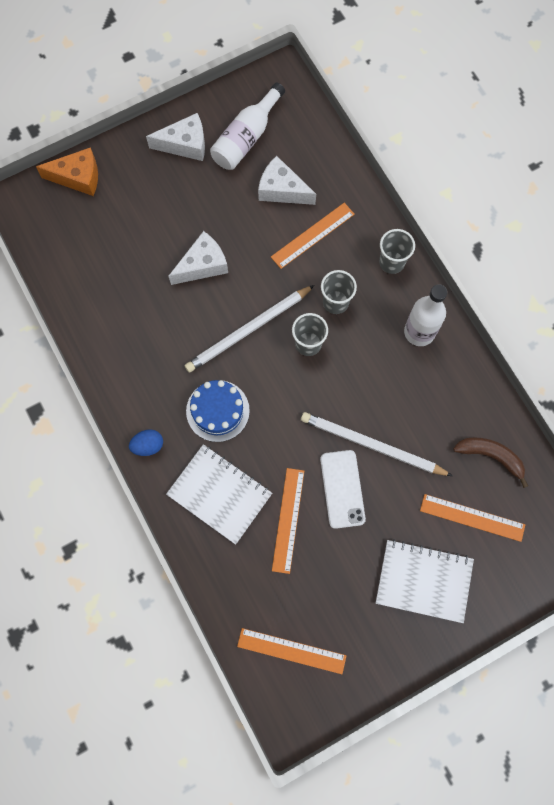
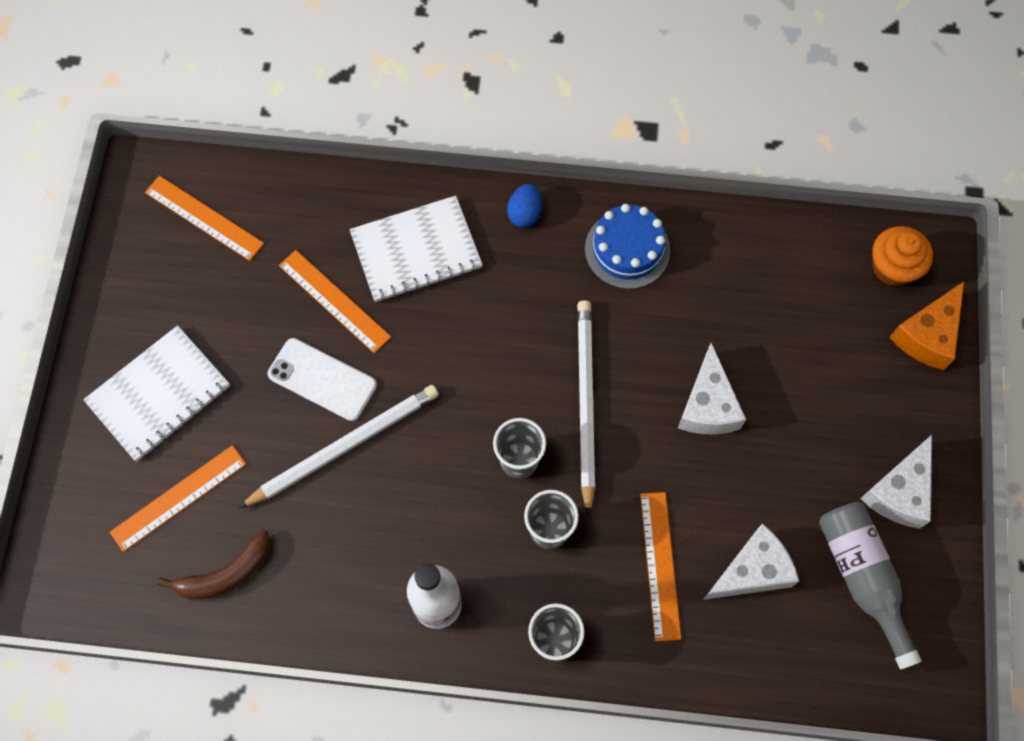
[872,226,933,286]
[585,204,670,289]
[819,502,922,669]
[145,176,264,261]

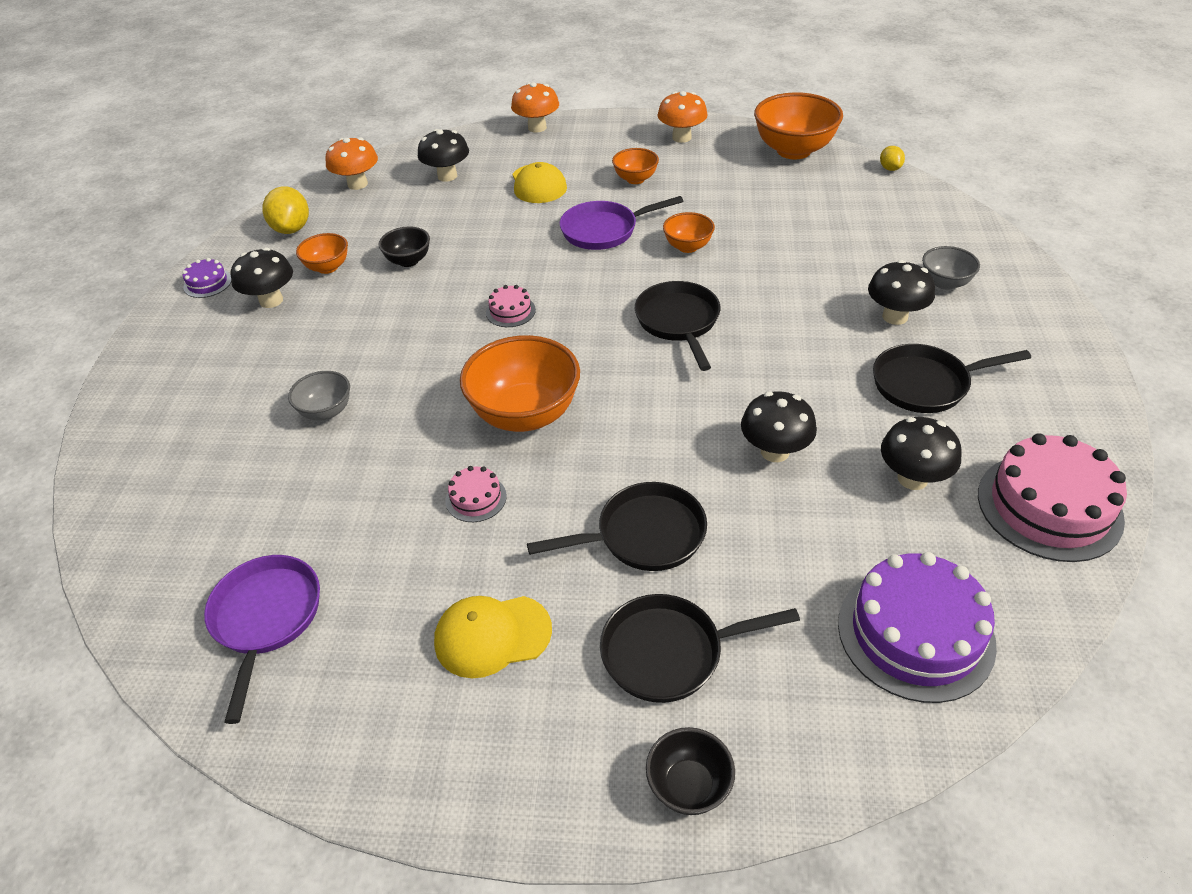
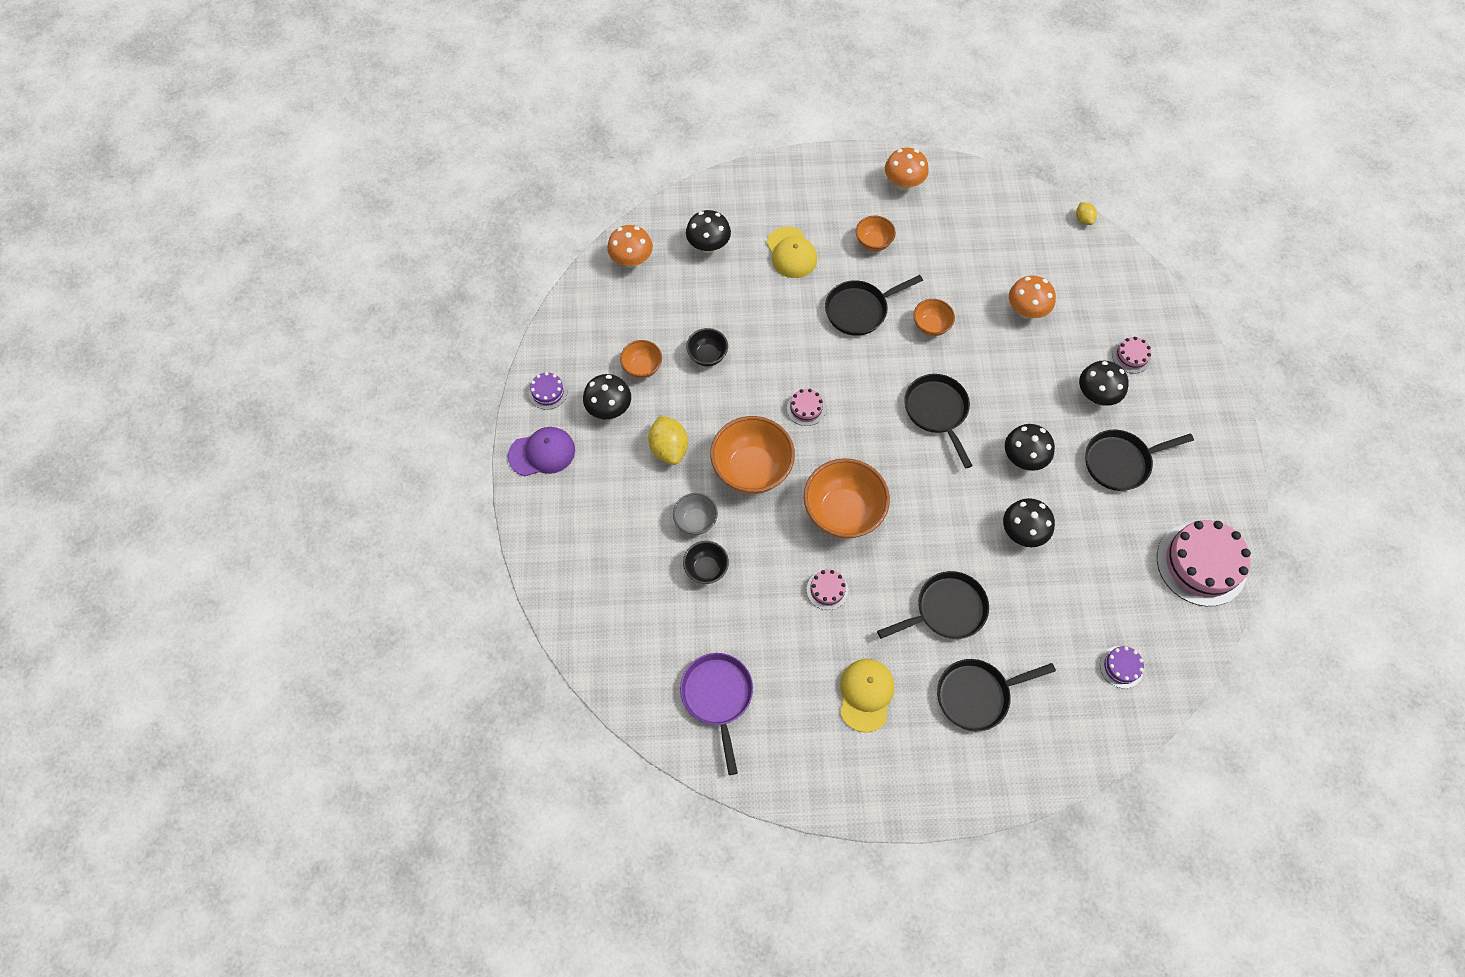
[508,427,575,476]
[648,415,688,465]
[1009,275,1056,319]
[683,541,729,584]
[710,416,795,494]
[1005,424,1055,471]
[1112,337,1151,374]
[825,275,923,336]
[840,659,894,732]
[1100,646,1144,688]

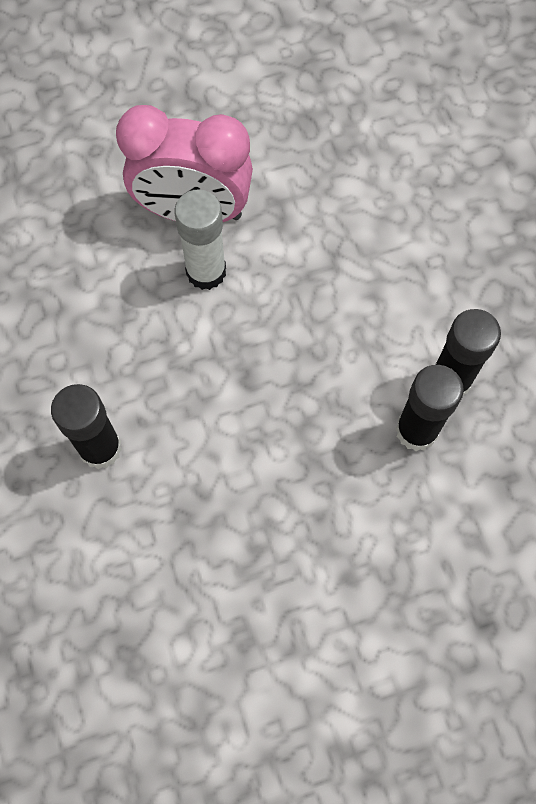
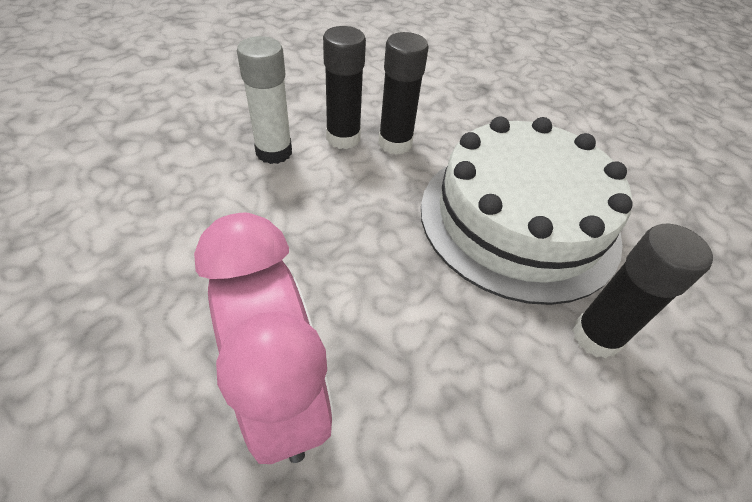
[421,116,632,305]
[237,36,292,164]

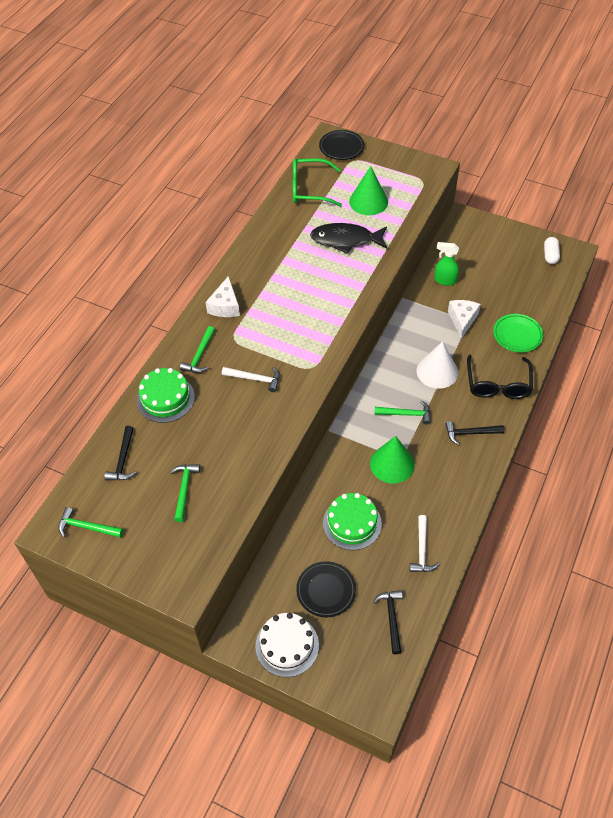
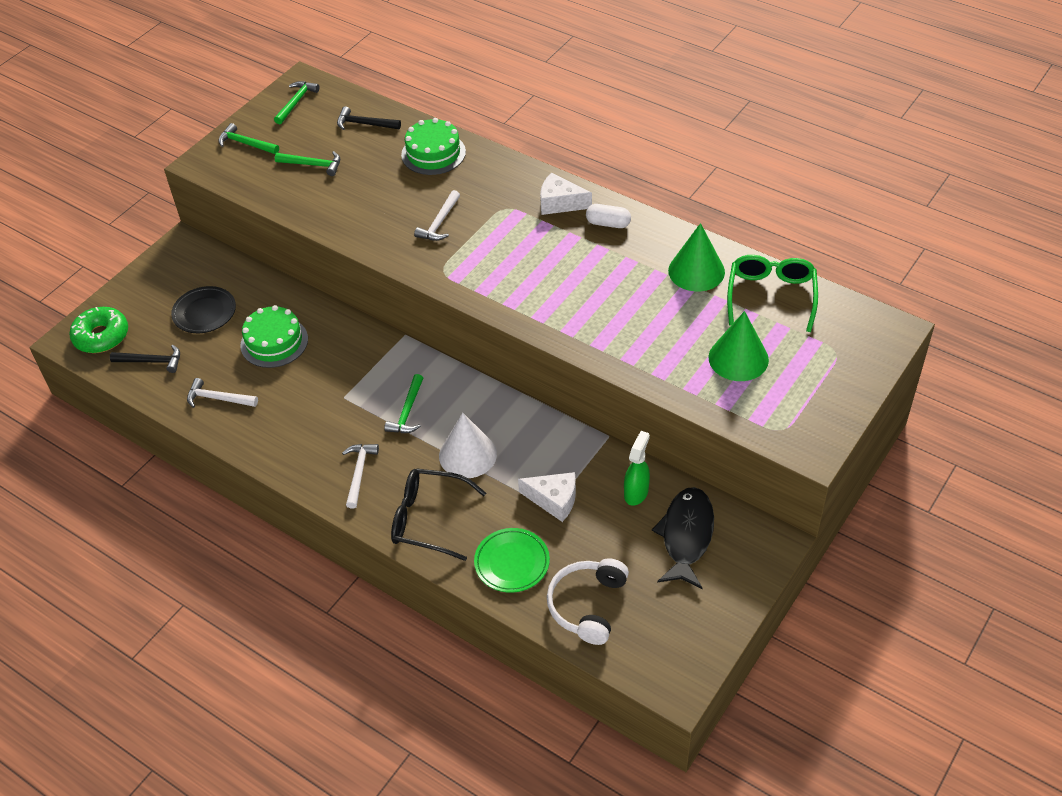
[255,613,319,677] (first image)
[319,130,364,160] (first image)
[69,307,128,353]
[547,558,629,645]
[218,123,279,154]
[652,487,714,589]
[668,223,725,292]
[586,204,631,228]
[342,444,379,509]

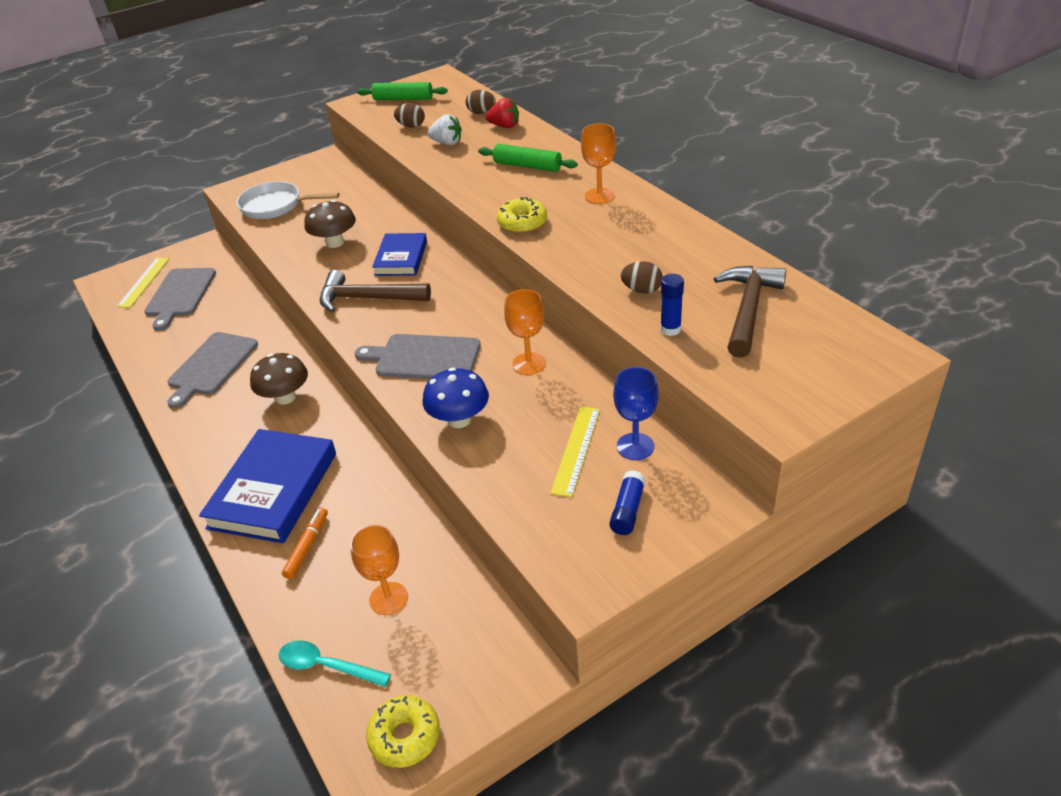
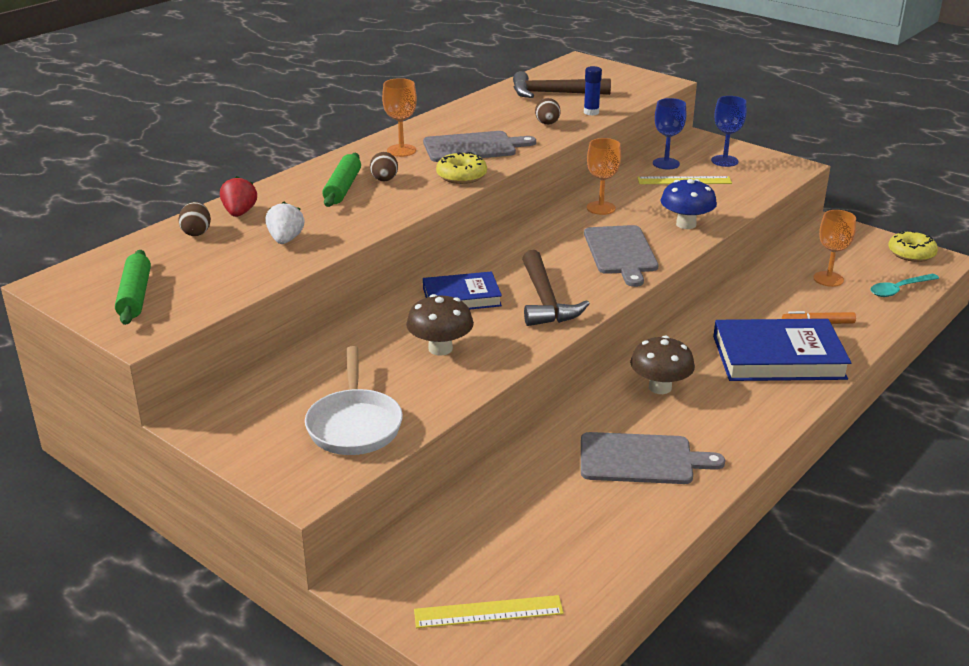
[423,131,536,162]
[370,152,398,181]
[711,96,747,167]
[870,273,939,297]

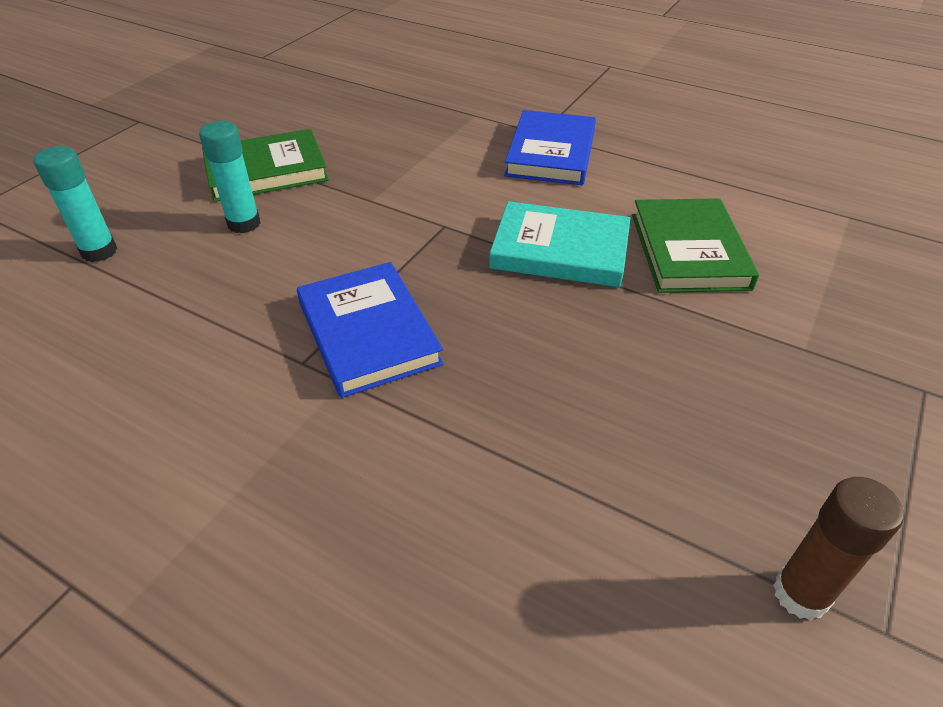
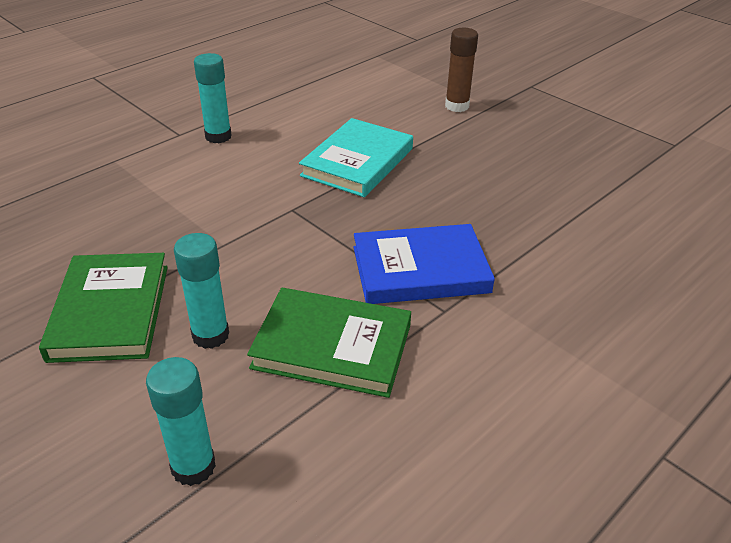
[247,288,411,398]
[445,28,478,112]
[194,53,232,143]

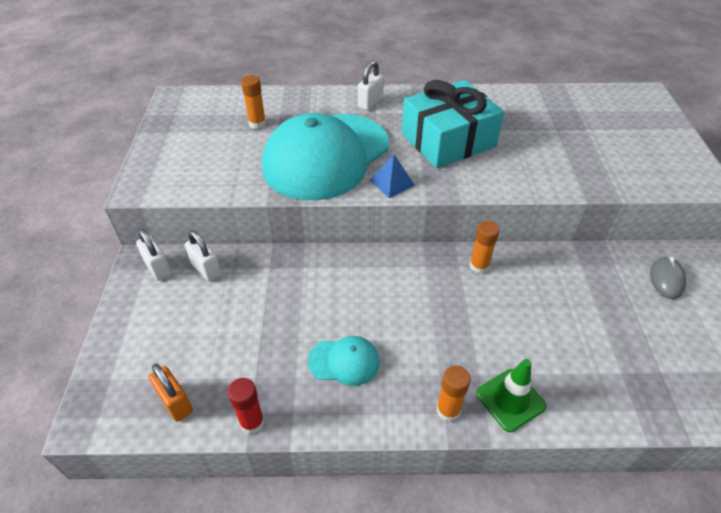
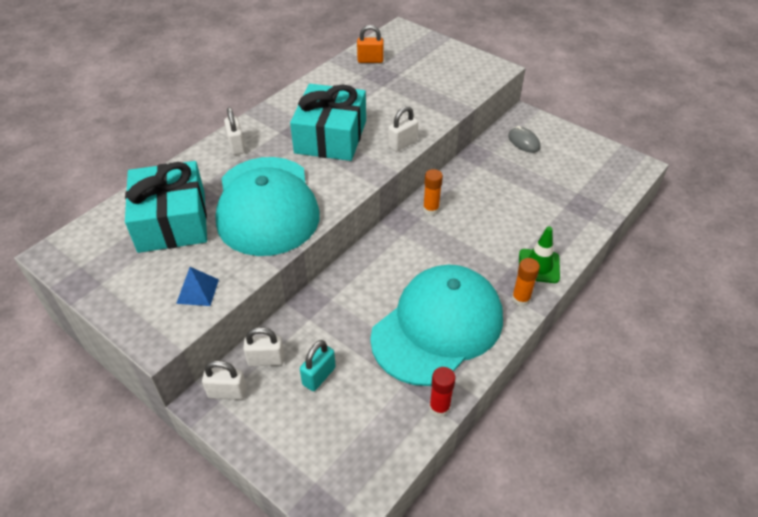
[300,340,336,391]
[388,106,418,152]
[357,25,384,63]
[176,267,219,306]
[125,161,207,253]
[370,265,503,386]

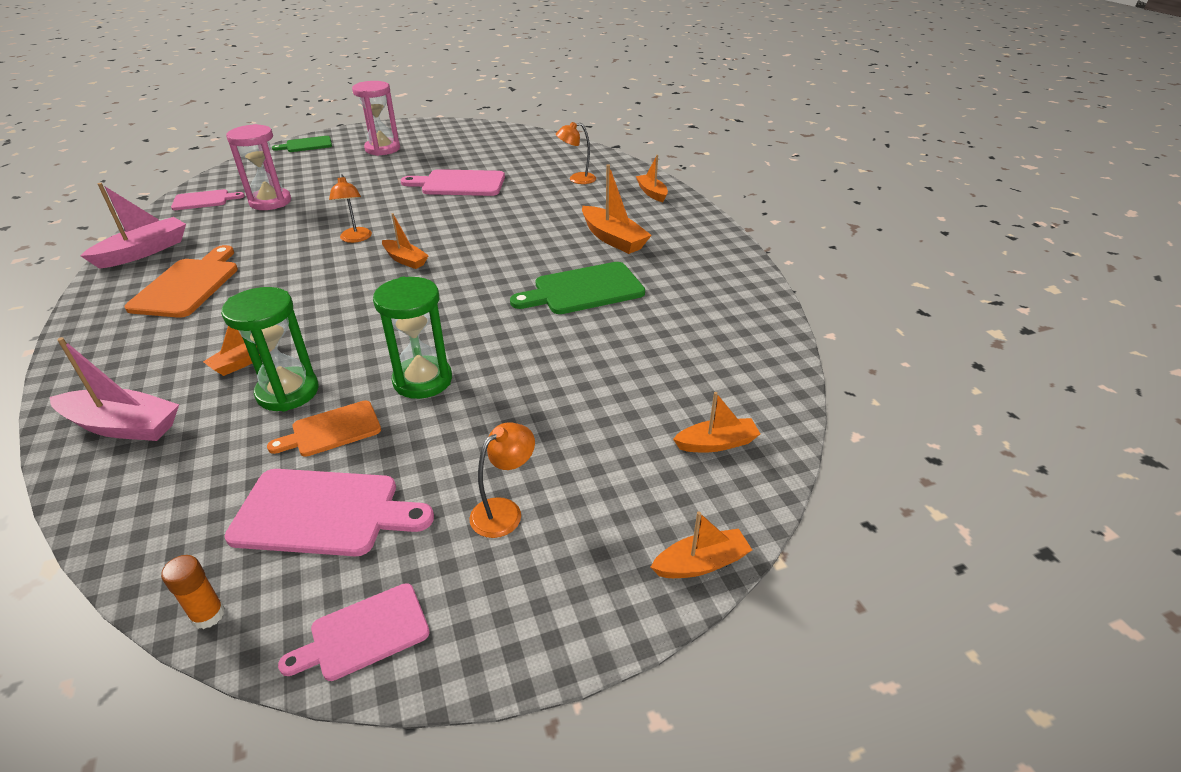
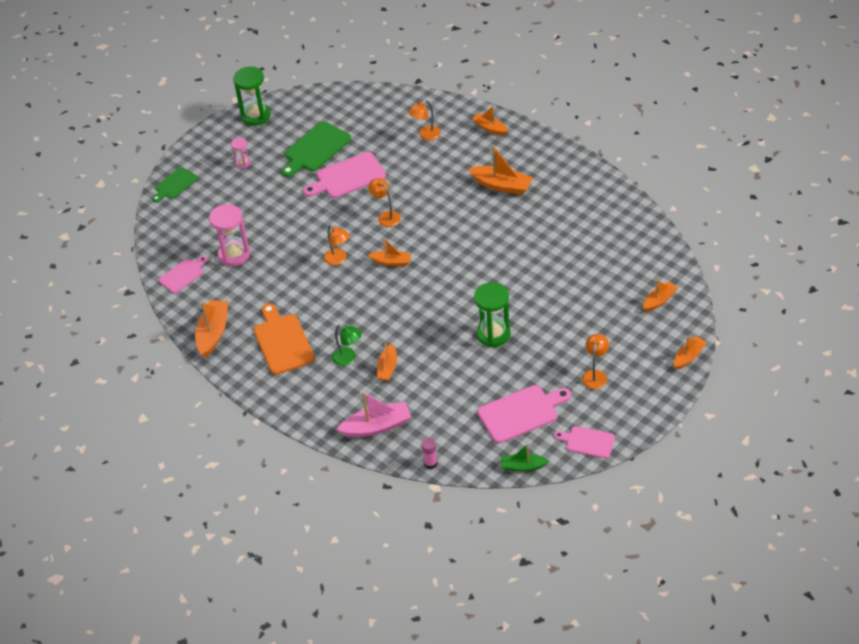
[267,401,381,457] (first image)
[332,324,362,366]
[368,178,401,227]
[422,438,438,469]
[233,66,271,126]
[281,121,351,177]
[501,443,549,471]
[195,300,228,358]
[554,426,615,459]
[231,138,251,169]

